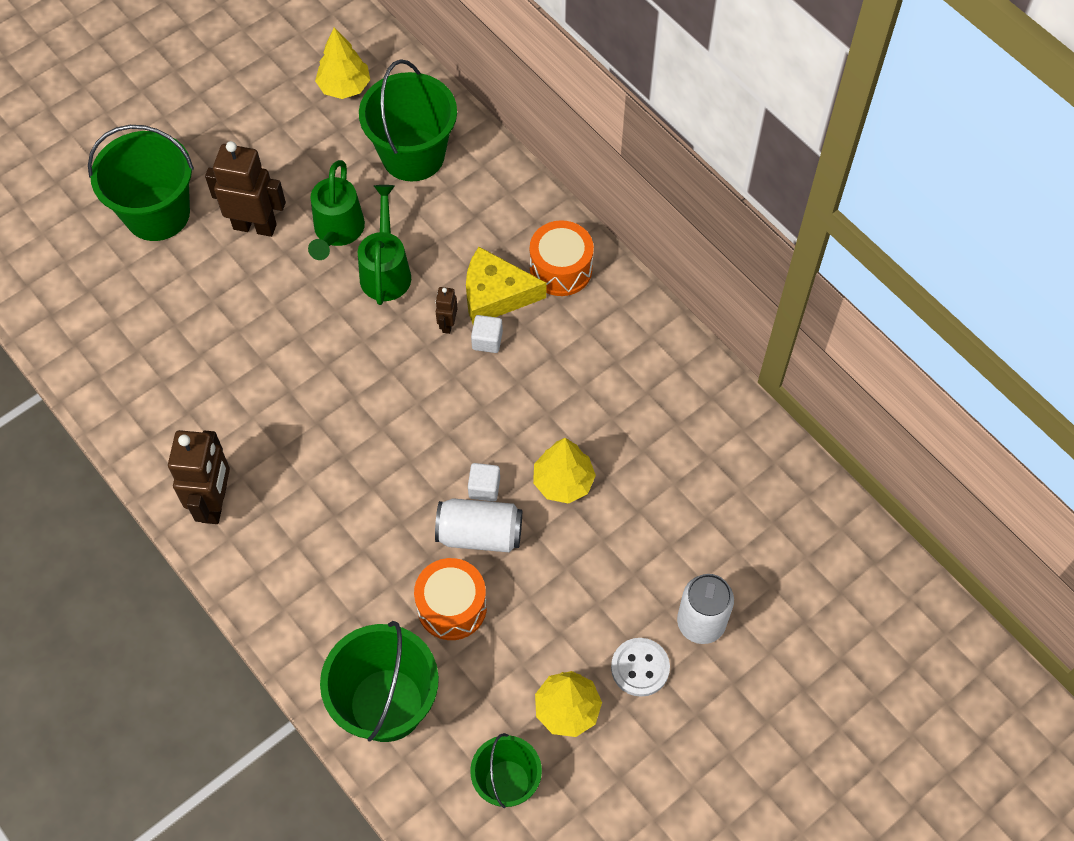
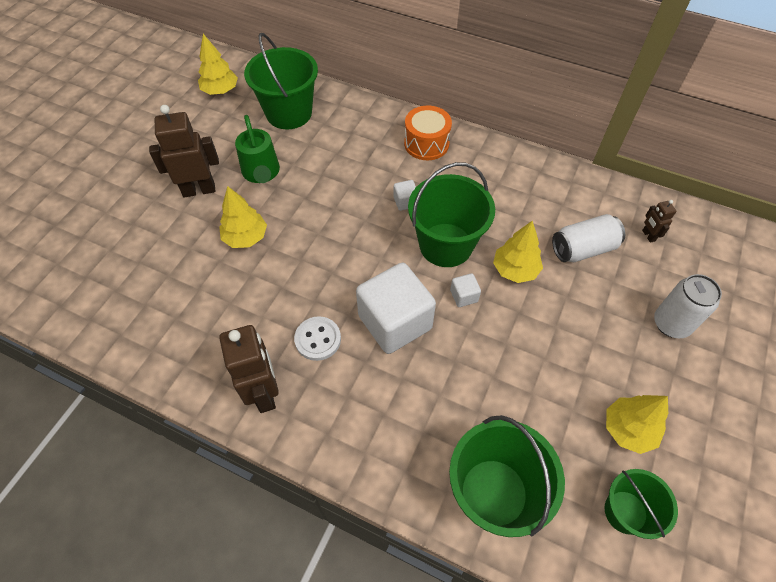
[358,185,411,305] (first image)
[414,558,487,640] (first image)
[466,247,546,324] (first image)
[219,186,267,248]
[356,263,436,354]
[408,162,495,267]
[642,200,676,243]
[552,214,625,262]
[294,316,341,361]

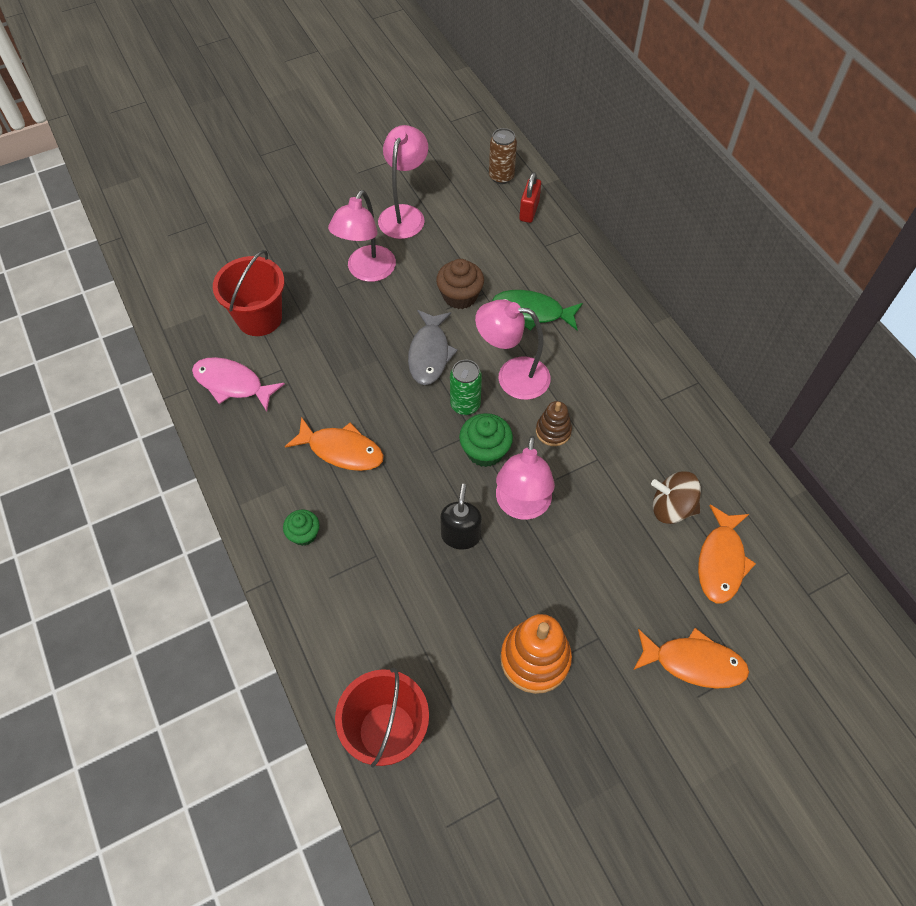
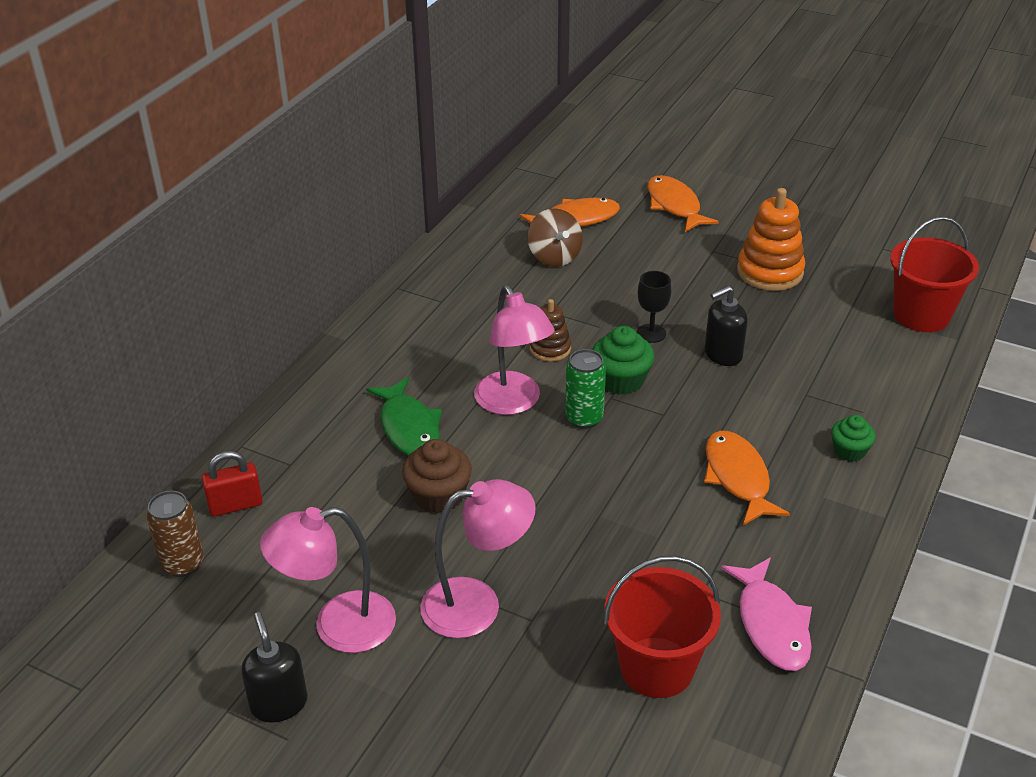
[408,310,458,385] (first image)
[241,612,308,723]
[637,271,671,343]

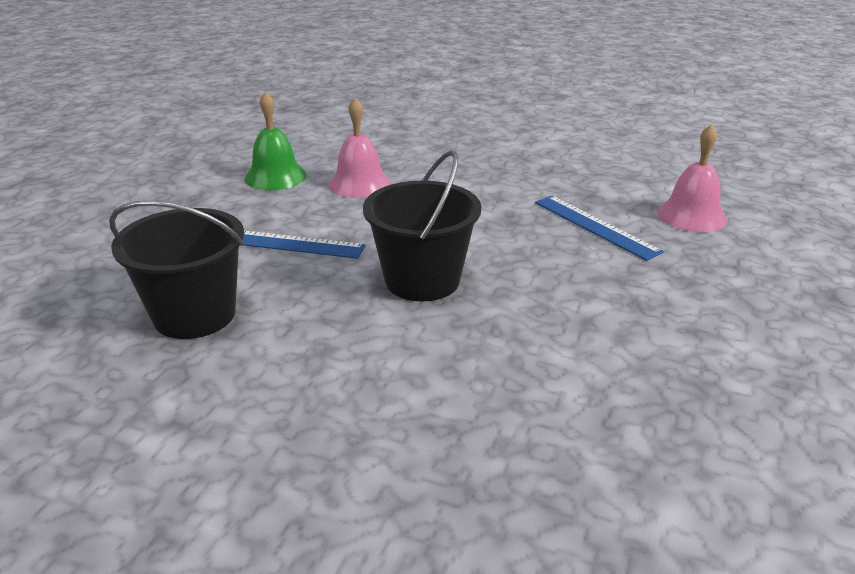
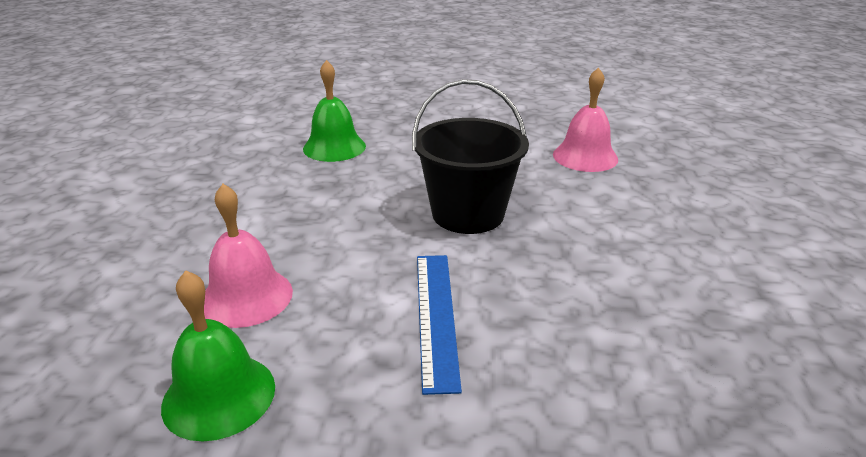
[109,201,244,339] (first image)
[553,67,618,172]
[303,60,366,162]

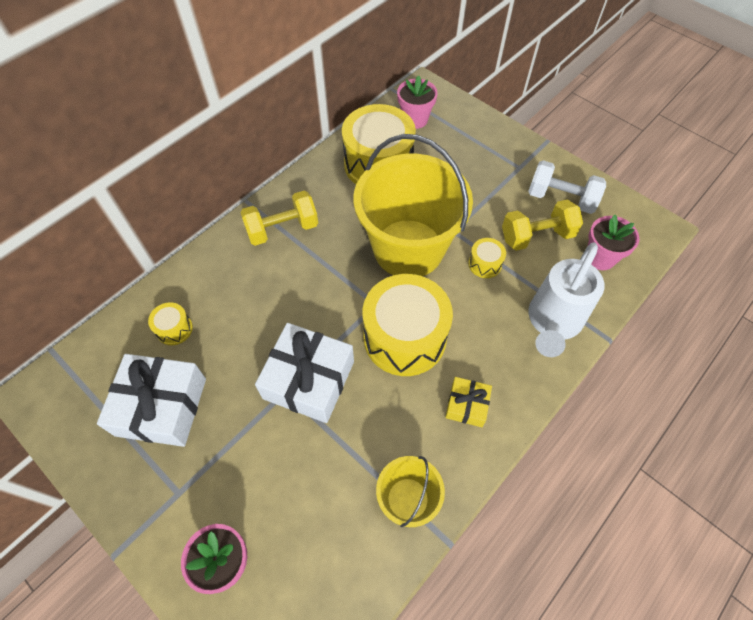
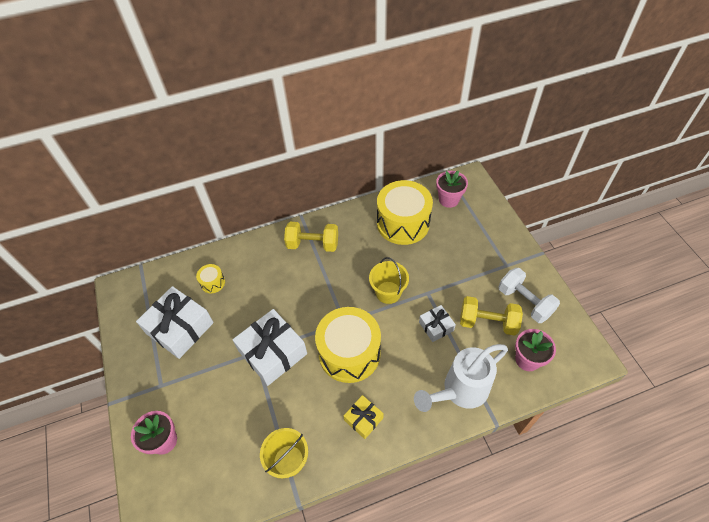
[419,305,456,342]
[369,257,409,304]

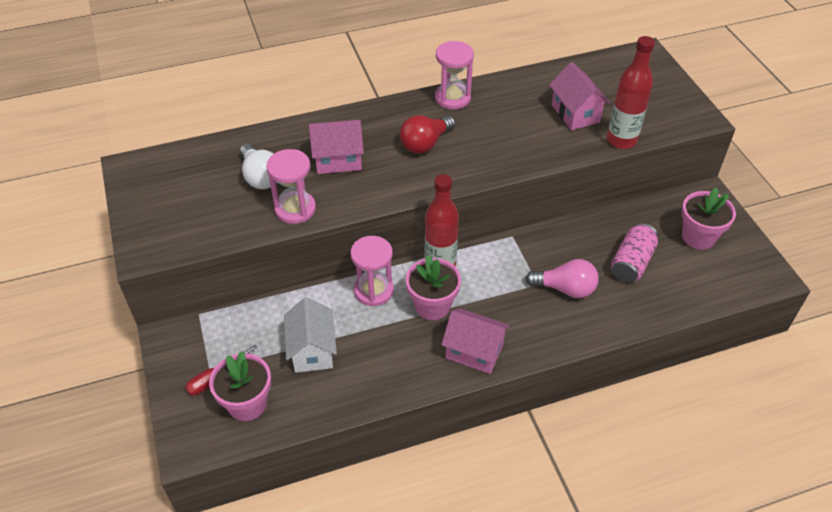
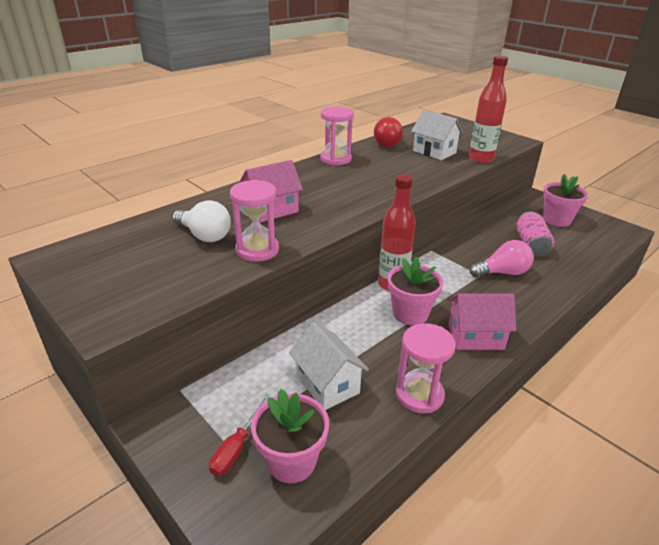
[396,323,456,414]
[374,117,403,147]
[411,110,464,160]

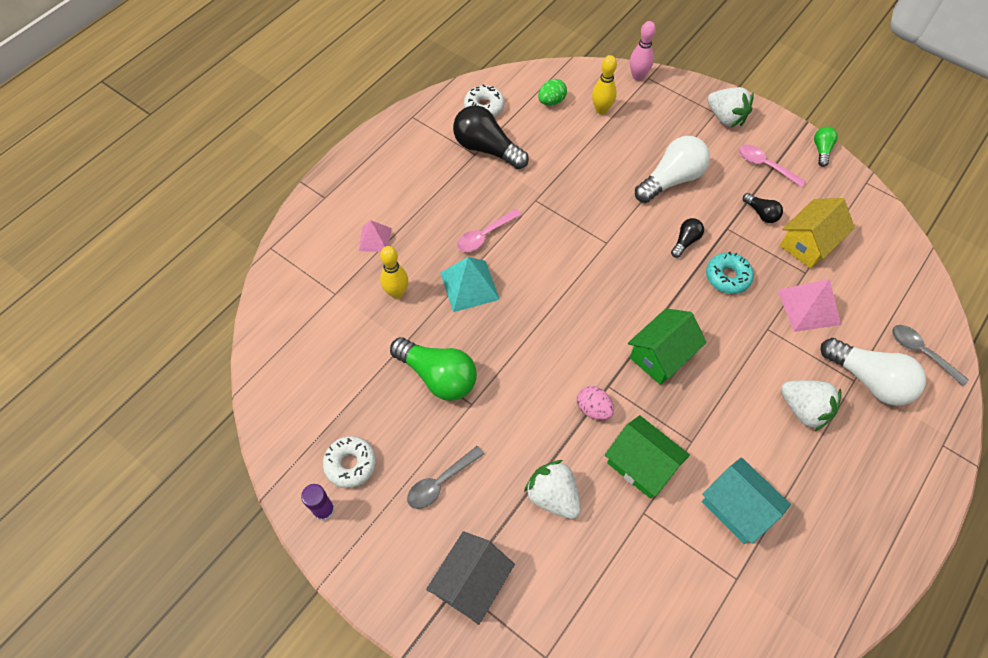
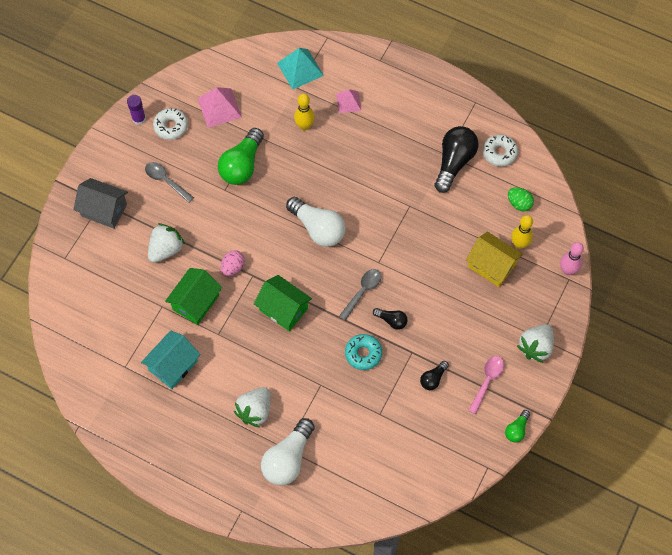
[457,209,521,252] (first image)
[277,48,324,90]
[286,197,346,247]
[198,87,242,128]
[466,231,523,287]
[339,269,381,321]
[505,410,530,442]

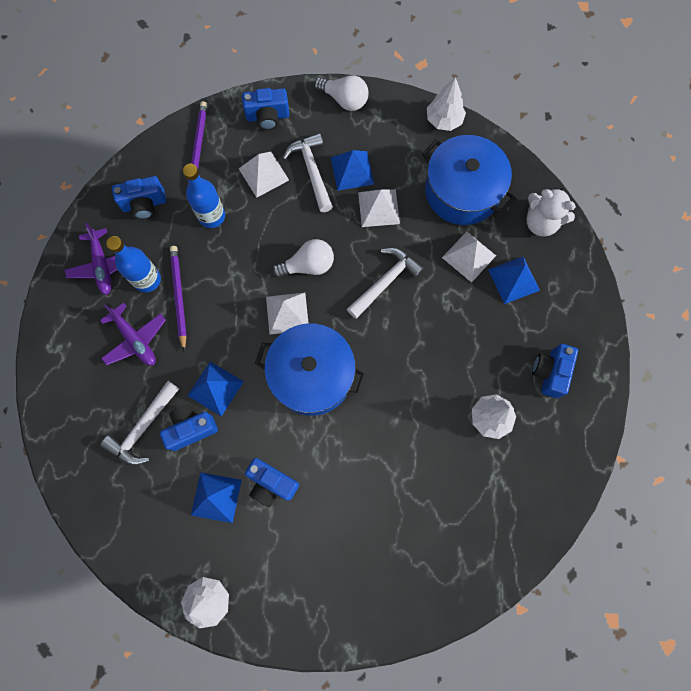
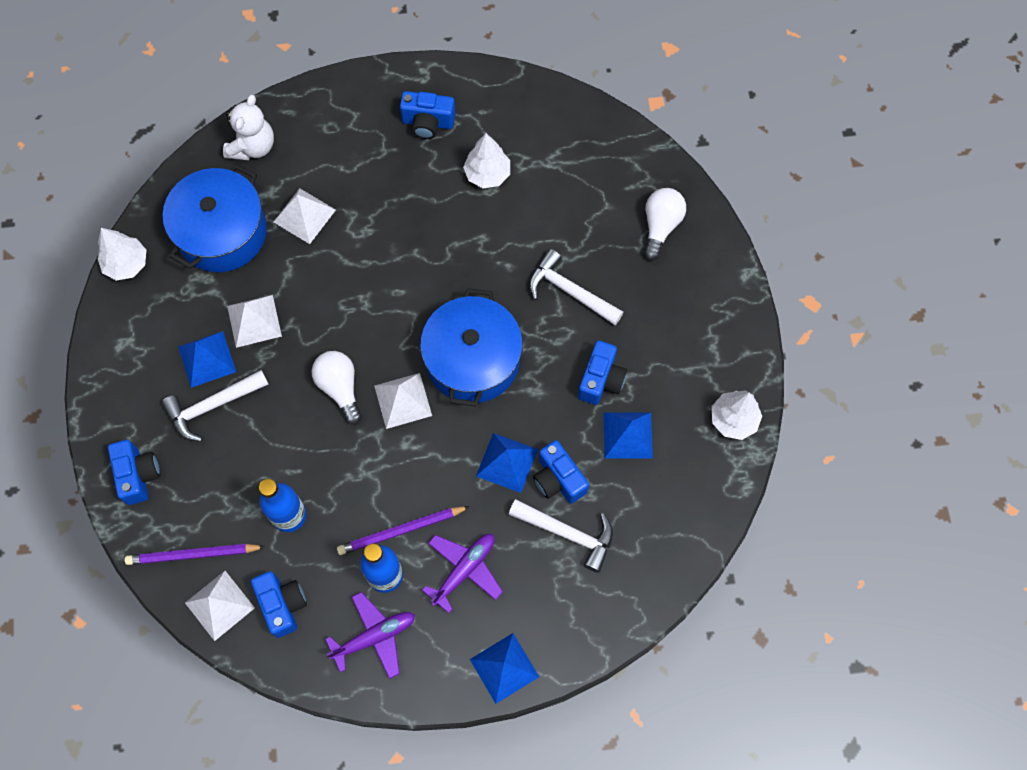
[185,571,255,641]
[644,188,686,260]
[529,249,624,325]
[470,633,539,704]

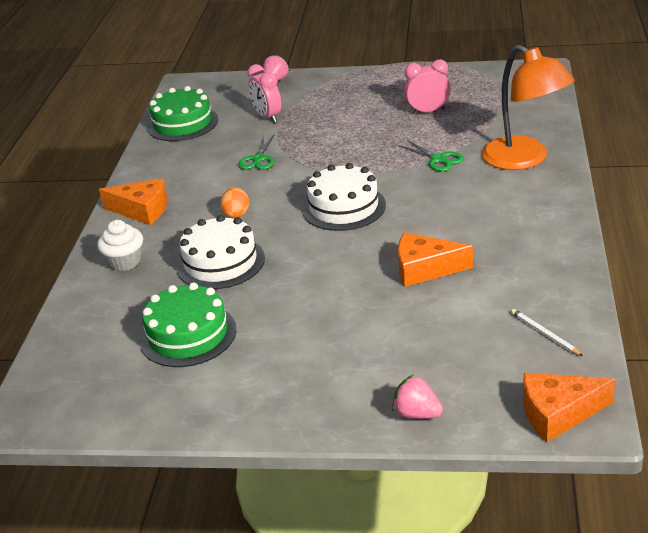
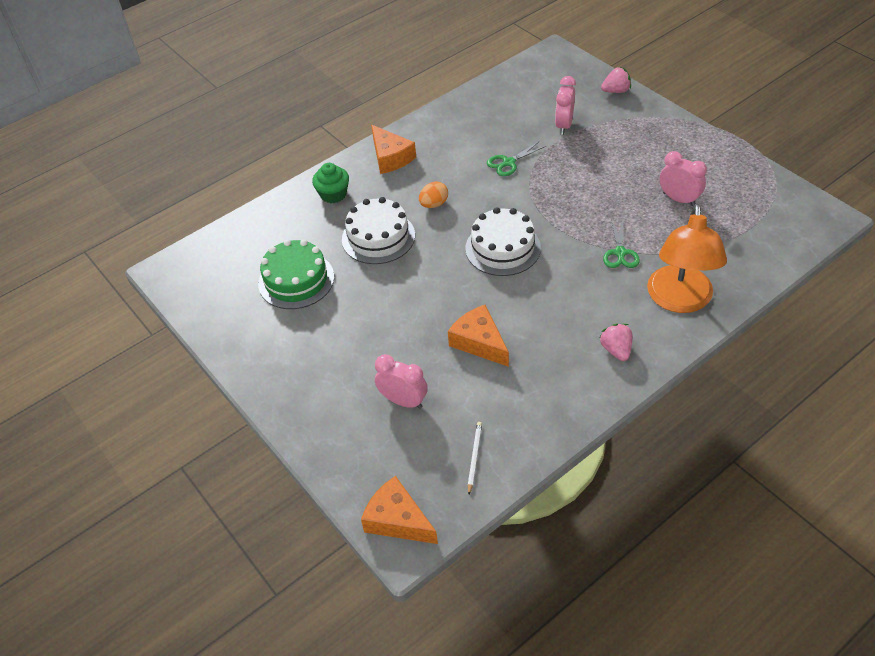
[147,86,218,141] (first image)
[375,354,428,409]
[599,324,632,361]
[312,163,349,203]

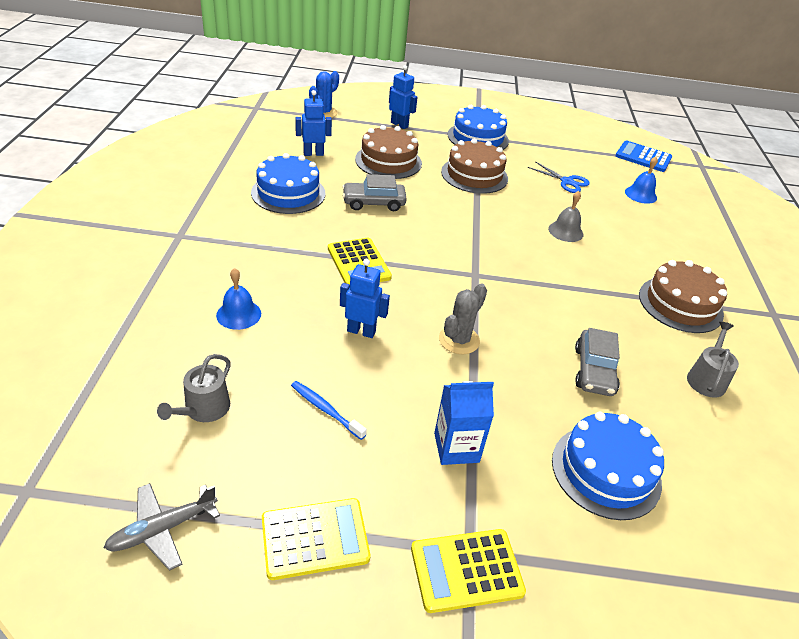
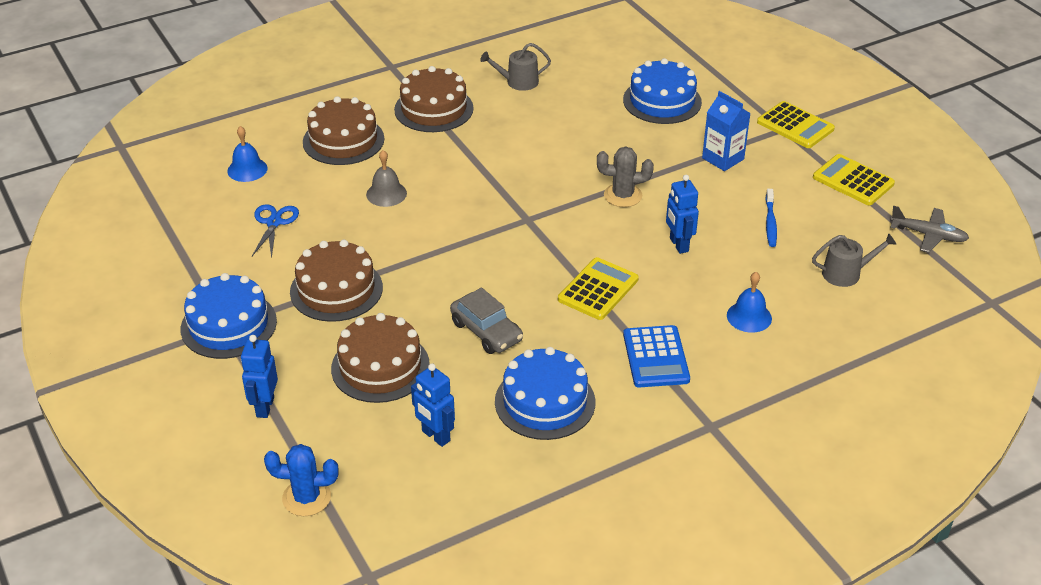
[575,328,620,396] (first image)
[303,96,384,165]
[623,325,690,388]

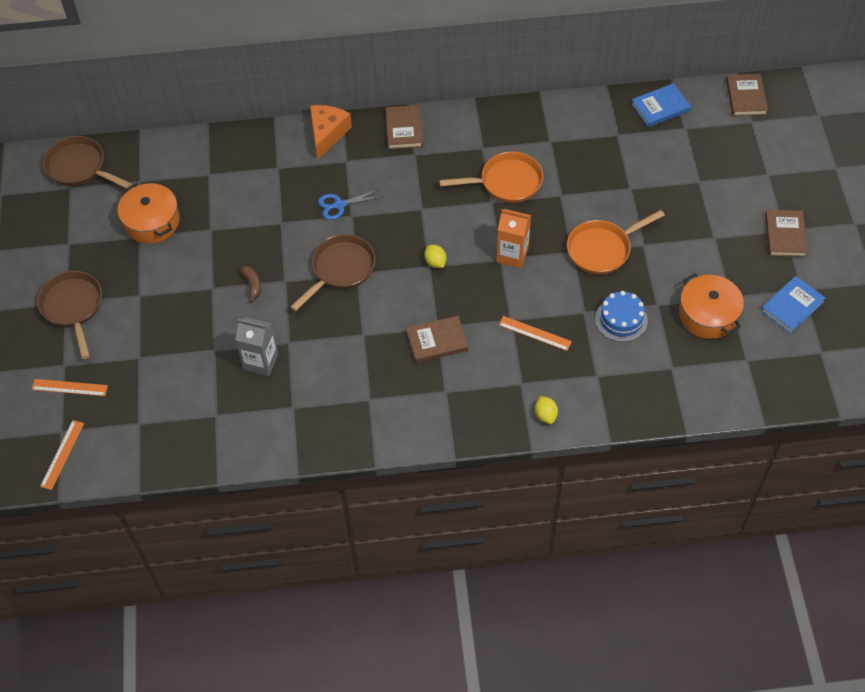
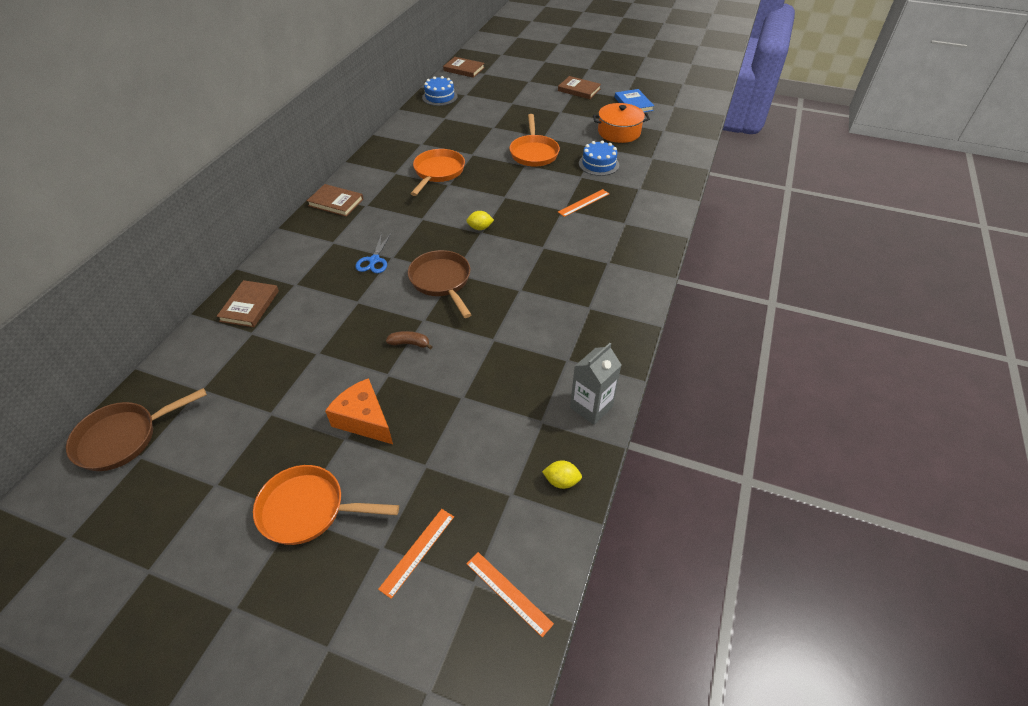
[118,183,180,244] (first image)
[497,209,531,268] (first image)
[570,343,621,425]
[325,378,393,444]
[217,280,279,327]
[542,460,582,489]
[422,76,458,106]
[253,465,399,545]

